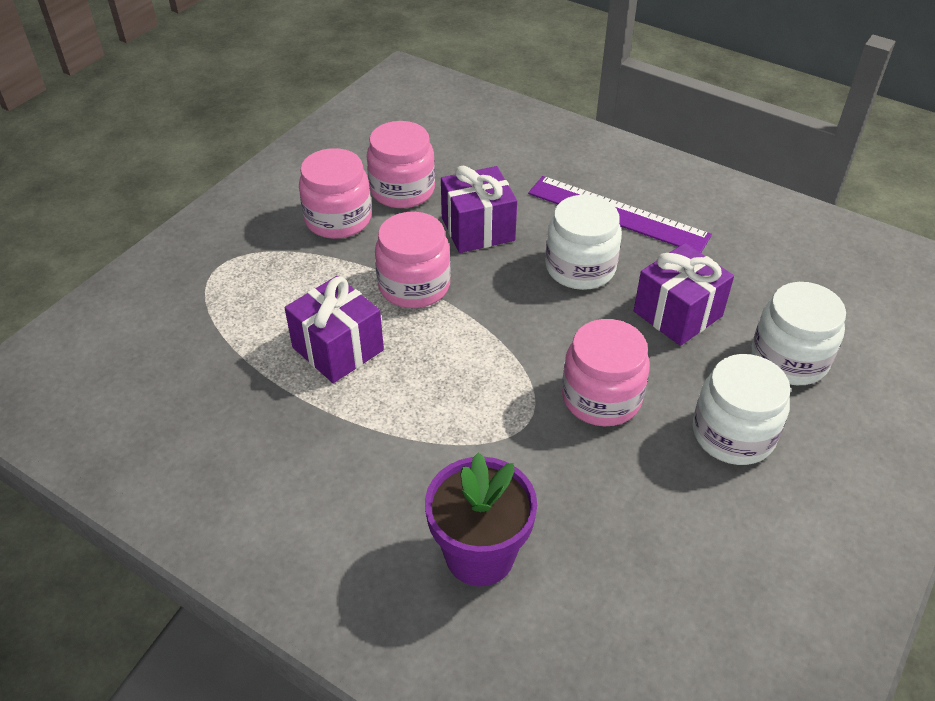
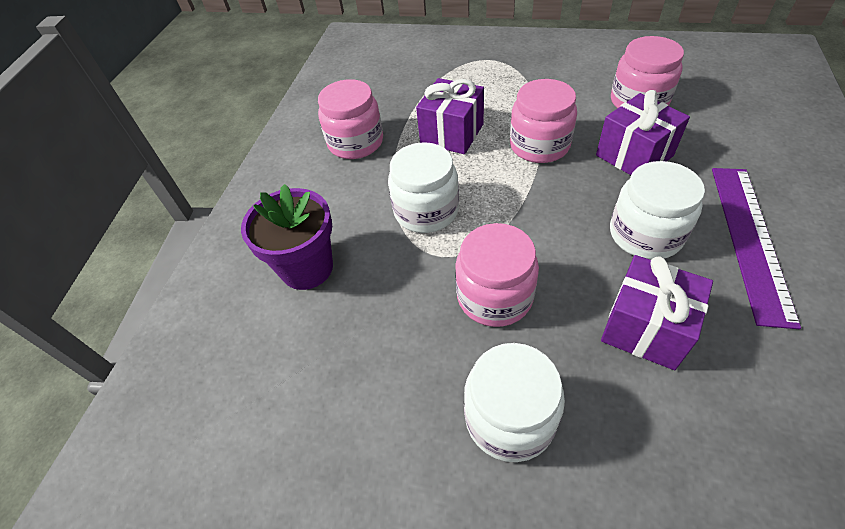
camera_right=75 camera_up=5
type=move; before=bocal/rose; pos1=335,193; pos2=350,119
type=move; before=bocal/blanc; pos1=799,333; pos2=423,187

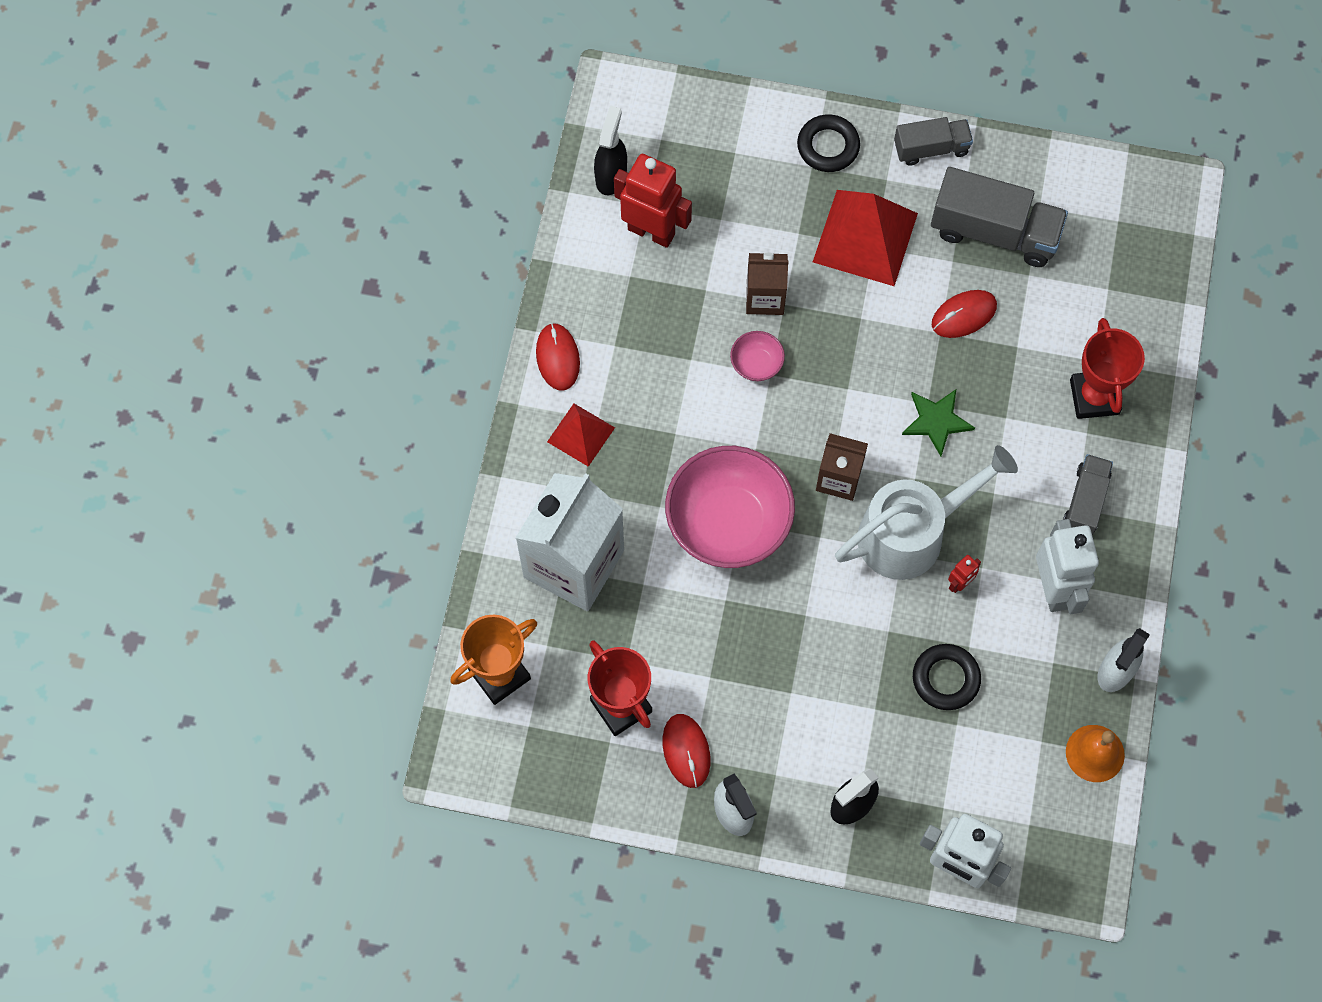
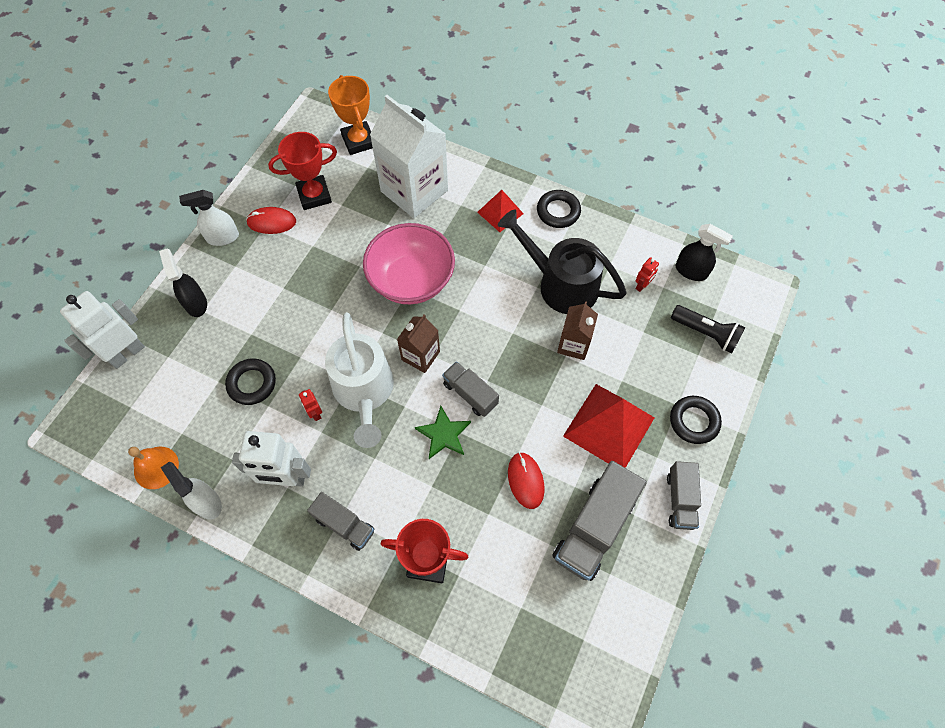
camera_right=105 camera_up=-5
type=replace; before=souris/rouge; after=anneau/noir; pos1=558,356; pos2=559,209
type=resize; before=robot/rouge; pos1=653,201; pos2=647,274; scale=0.45
type=delete; before=bol/rose; pos1=757,356
type=insert; after=camion/gris; pos2=470,389
type=insert; after=arrosoir/noir; pos2=562,261
type=insert; after=lampe de poche/noir; pos2=708,329

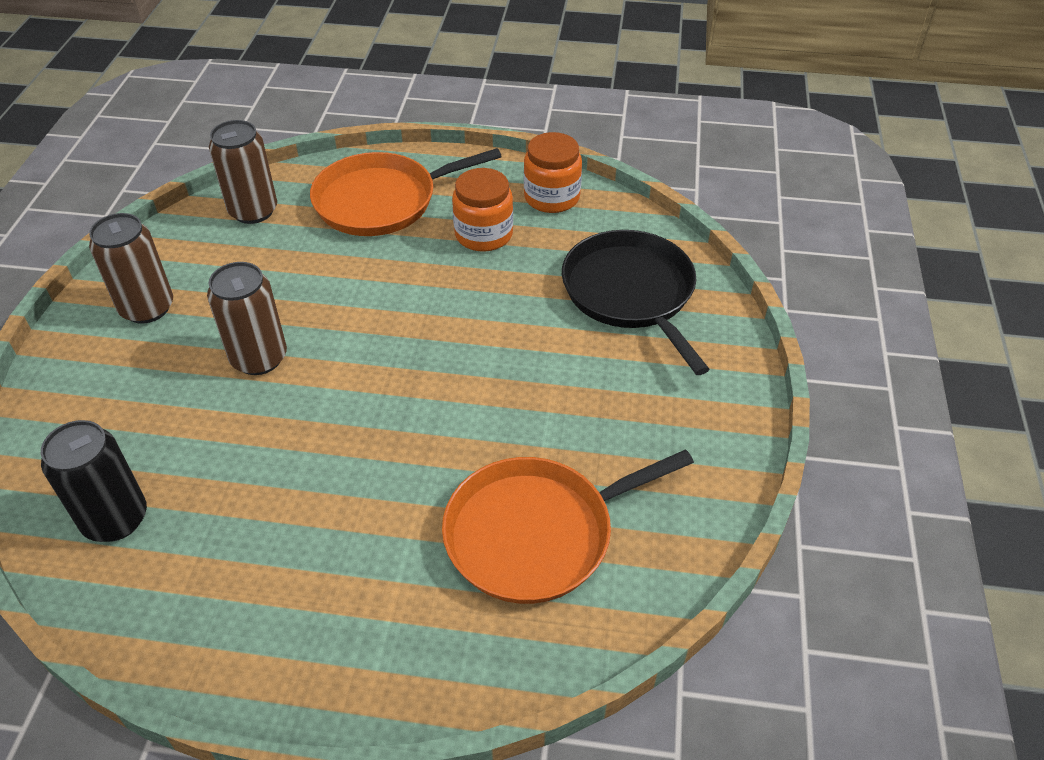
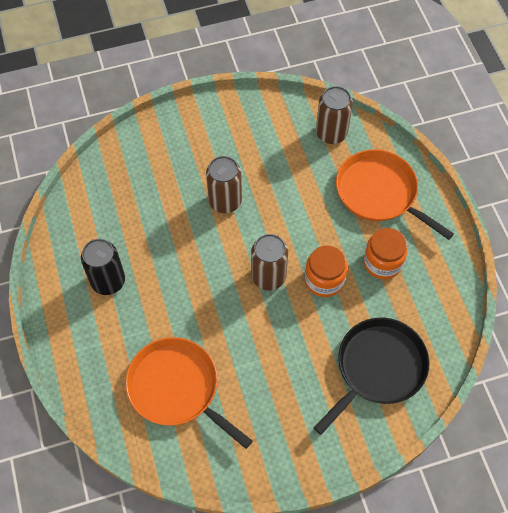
camera_right=65 camera_up=15
type=move; before=canette/noir; pos1=94,481; pos2=103,267
type=move; before=canette/marron; pos1=131,268; pos2=269,262
type=move; before=bocal/orange; pos1=553,172; pos2=326,271

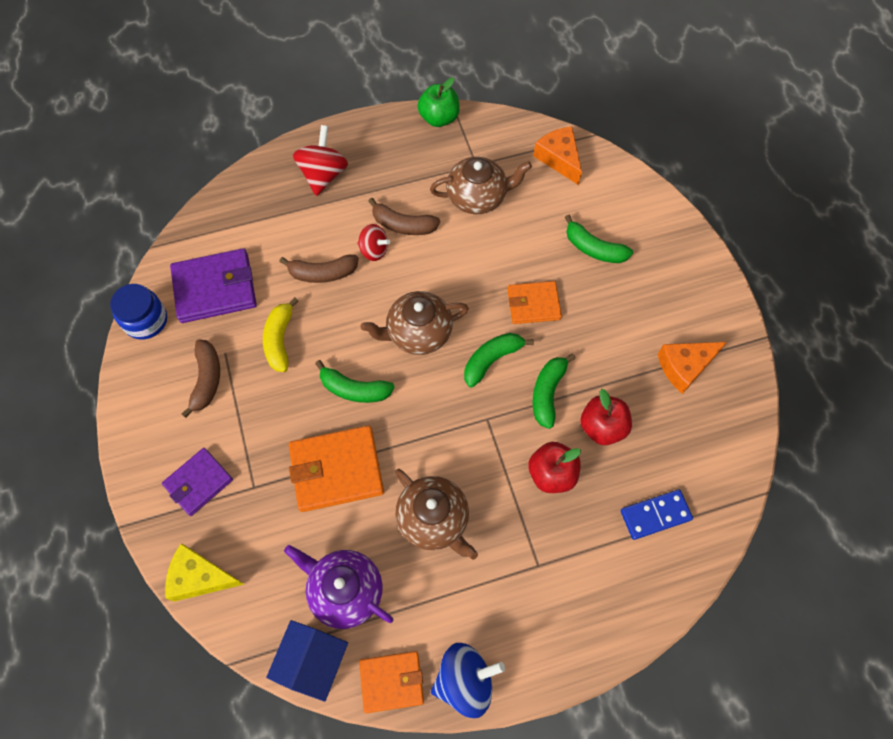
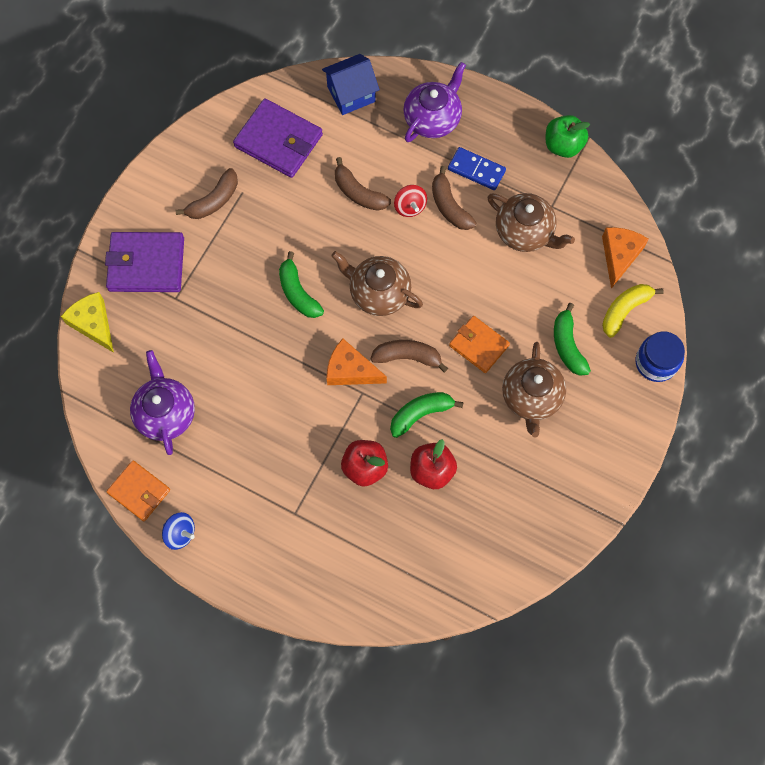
camera_right=45 camera_up=5
type=move; before=bocal/bleu; pos1=138,312; pos2=660,356
type=resize; before=portefeuille/violet; pos1=197,482; pos2=144,262; scale=1.58
type=move; before=banane/jaune; pos1=280,334; pos2=633,311
type=move; before=maison/bleu; pos1=307,661; pos2=351,84
type=delete; before=portefeuille/orange; pos1=336,469
type=replace; before=toupie/rouge; after=théière/violet; pos1=320,160; pos2=434,102
type=move; before=théière/marron; pos1=436,514; pos2=534,390
type=resize; before=toupie/bleu; pos1=468,680; pos2=178,531; scale=0.64
type=recolor; before=banane/vert; after=banane/marron; pos1=499,360; pos2=409,356
type=move; before=domino/bleu; pos1=657,515; pos2=477,168
type=move; before=fromage/orange; pos1=692,368; pos2=356,362

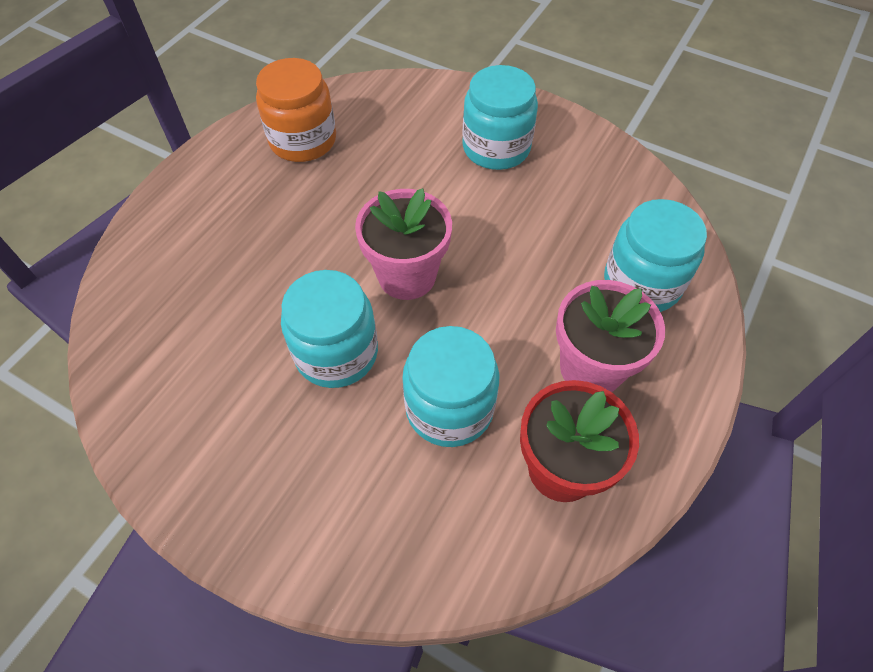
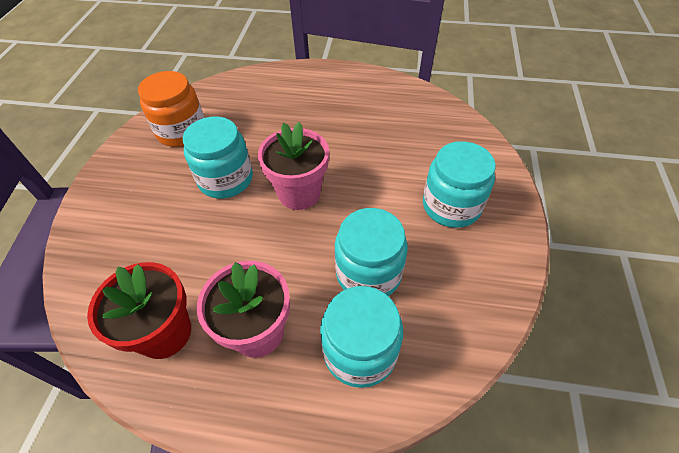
camera_right=70 camera_up=-5
type=move; before=bocal/orange; pos1=296,110; pos2=171,109
type=move; before=bocal/turquoise; pos1=450,386; pos2=371,252

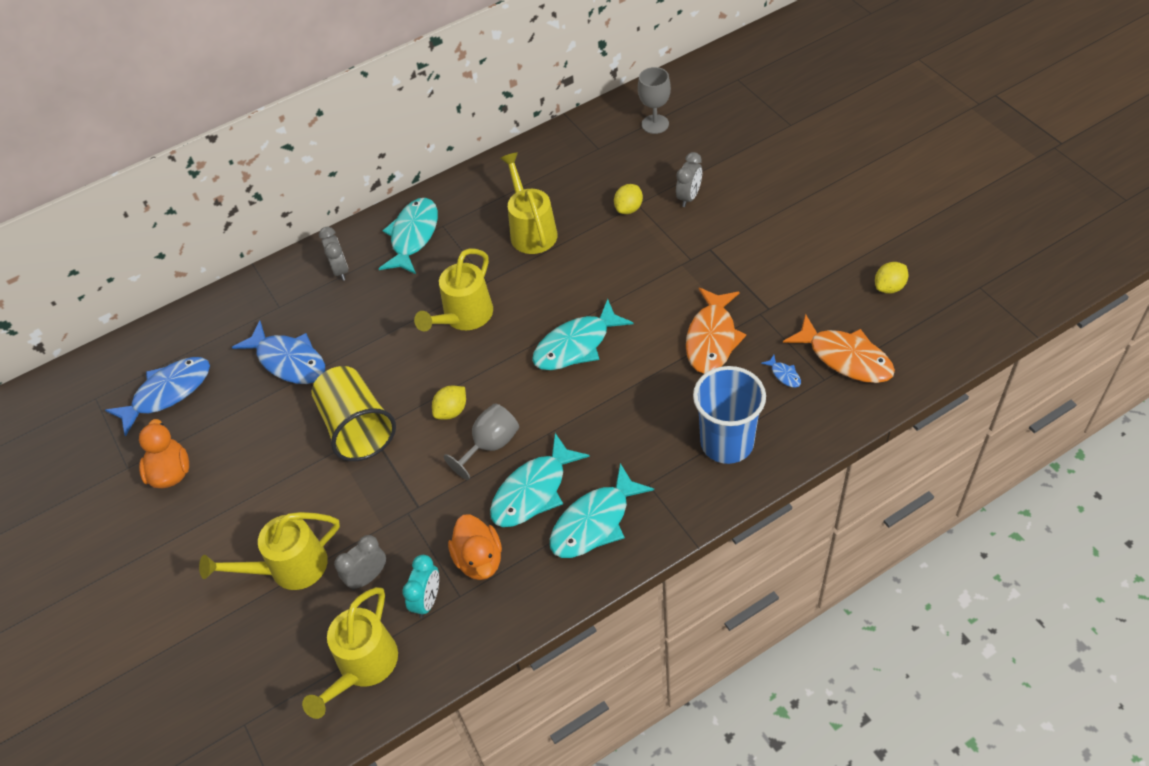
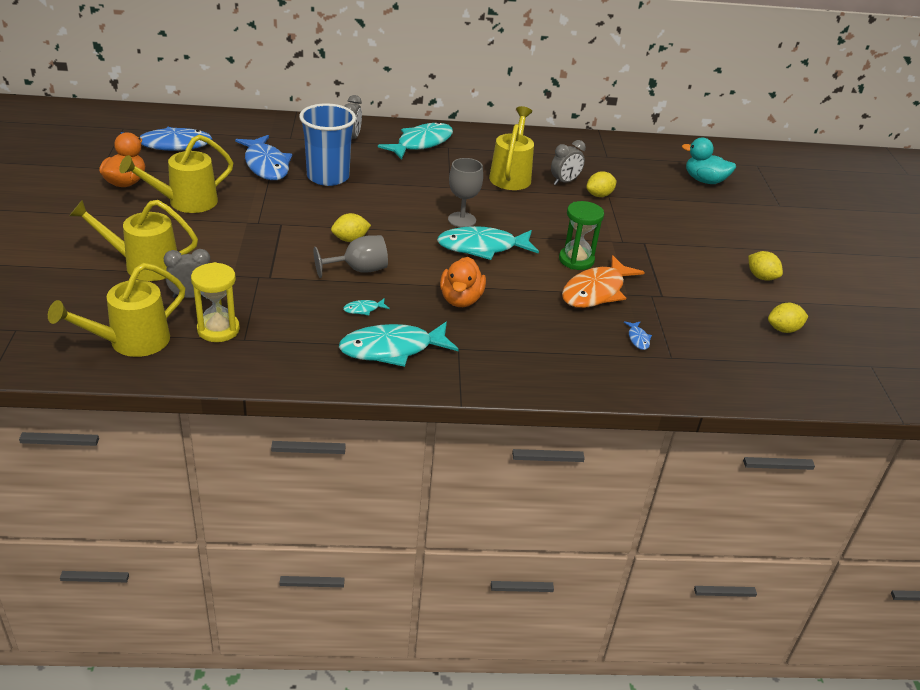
camera_right=20 camera_up=-15
type=delete; before=gobelet/jaune; pos1=353,413
type=replace; before=réveil/turquoise; after=sablier/jaune; pos1=420,586; pos2=215,302
type=move; before=arrosoir/jaune; pos1=453,290; pos2=176,173
type=move; before=canard/orange; pos1=475,547; pos2=463,282
type=resize; before=poisson/turquoise; pos1=540,480; pos2=366,306; scale=0.41
type=move; before=verre à pied/gris; pos1=654,100; pos2=465,192
type=move; before=réveil/gris; pos1=689,179; pos2=568,162
type=move; before=gobelet/bleu; pos1=729,415; pos2=327,144
type=delete; before=poisson/orange; pos1=839,348
type=insert; after=sablier/vert; pos2=581,235
type=insert; after=canard/turquoise; pos2=709,161
type=insert; after=citron/jaune; pos2=765,266

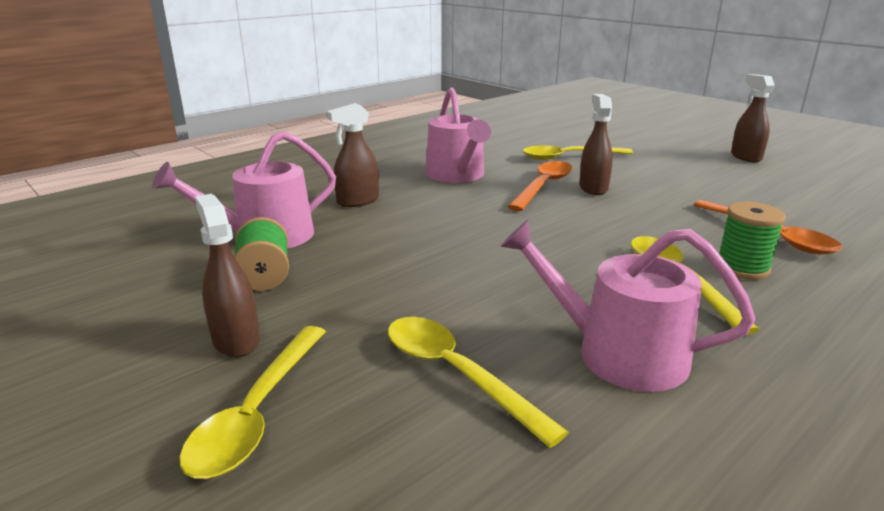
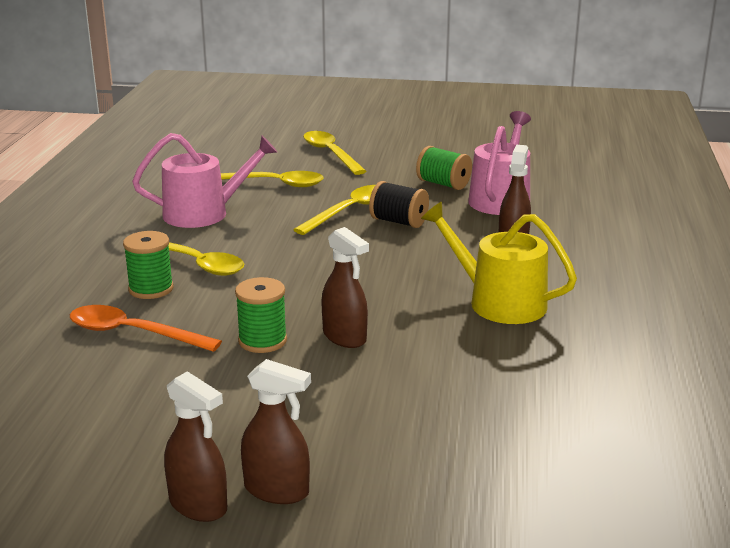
camera_right=140 camera_up=0
type=move; before=vaporisateur/marron; pos1=227,275; pos2=276,431
type=recolor; before=arrosoir/rose; after=arrosoir/jaune; pos1=458,135; pos2=499,263
type=delete; before=cuillère/orange; pos1=540,186
type=move; before=cuillère/jaune; pos1=578,153; pos2=334,210
type=insert; after=bobine/vert; pos2=261,315
type=insert; after=bobine/noir; pos2=399,204

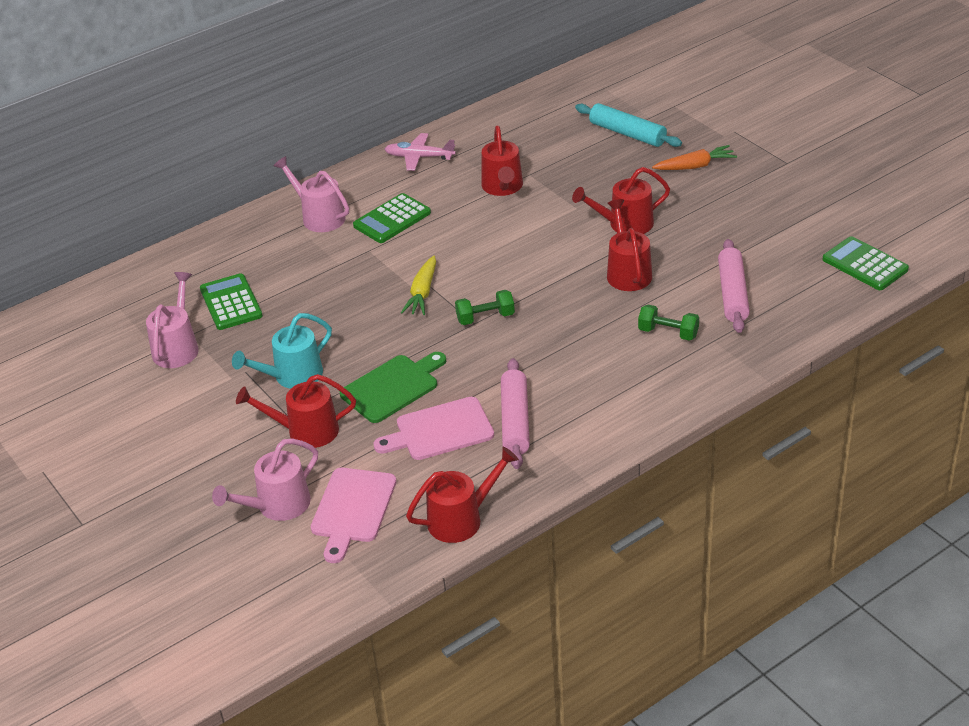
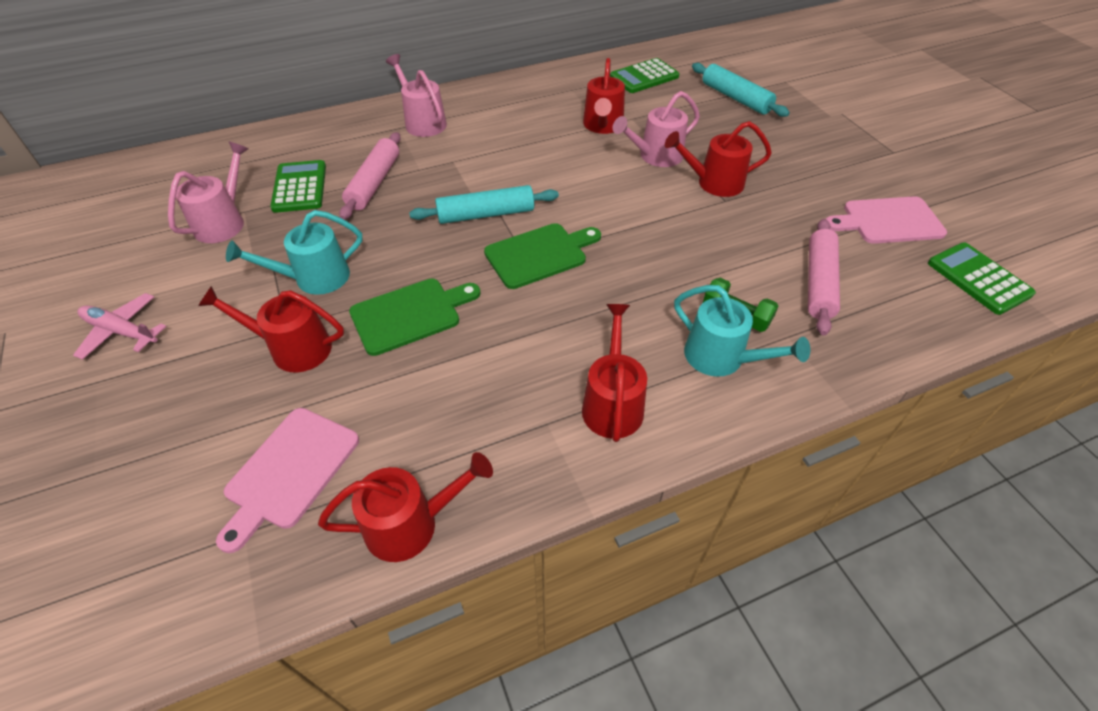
camera_right=10 camera_up=10
type=move; before=arrosoir/rose; pos1=265,480; pos2=656,129
type=move; before=calculatrice/vert; pos1=392,218; pos2=644,75
type=move; before=planche à découper/rose; pos1=433,428; pos2=886,220
type=move; before=avion/rose; pos1=420,152; pos2=119,326
type=replace; before=carotte/jaune; after=rouleau à pâtisserie/turquoise; pos1=418,285; pos2=484,204
type=replace; before=haltère/vert; after=planche à découper/vert; pos1=485,307; pos2=542,256
type=move; before=rouleau à pâtisserie/rose; pos1=515,413; pos2=370,176
type=move; before=arrosoir/rouge; pos1=629,245; pos2=614,373
type=delete; before=carotte/orange; pos1=694,157
type=insert; after=arrosoir/turquoise; pos2=742,331

